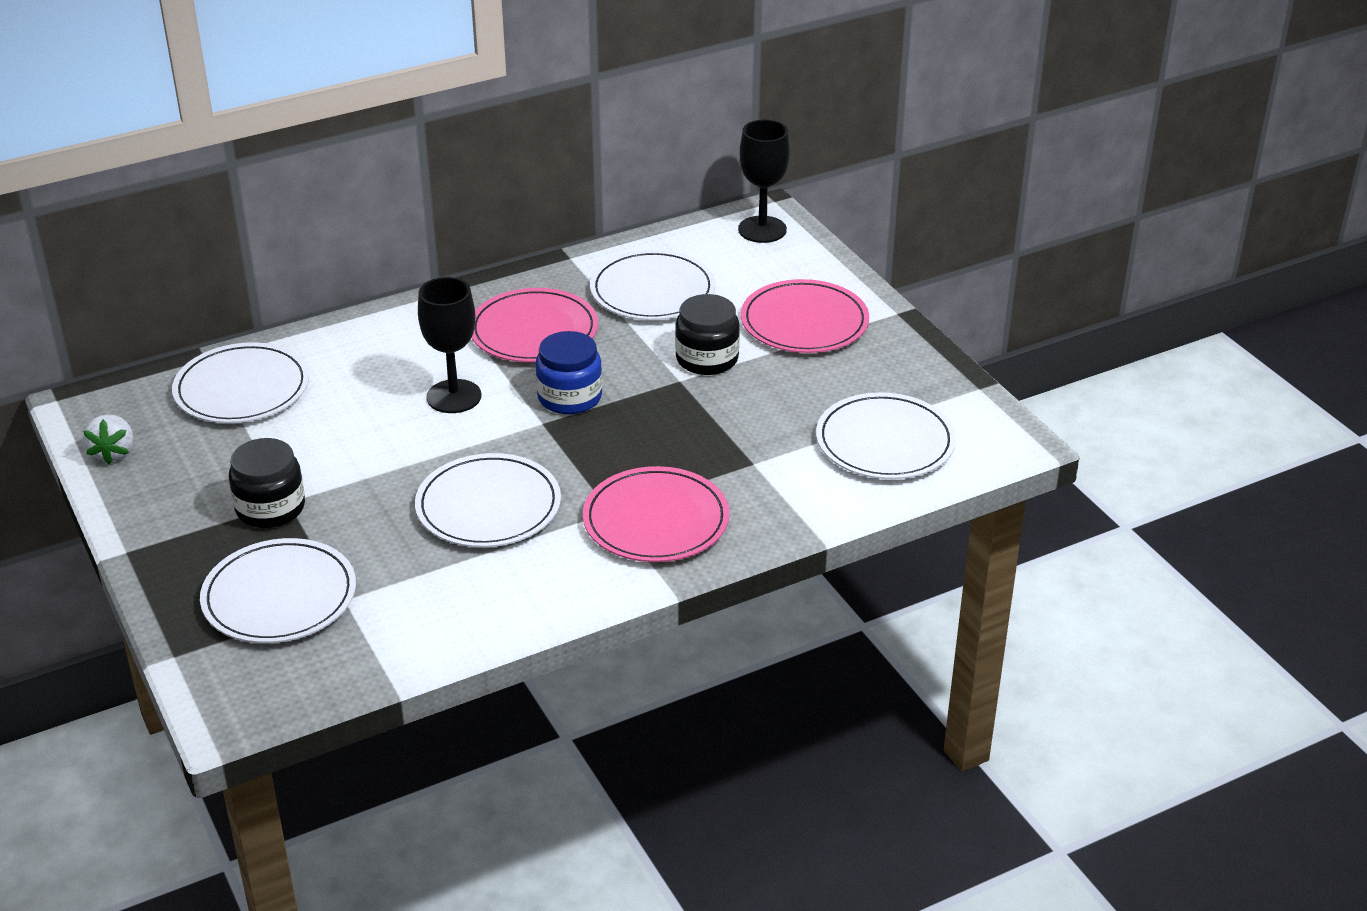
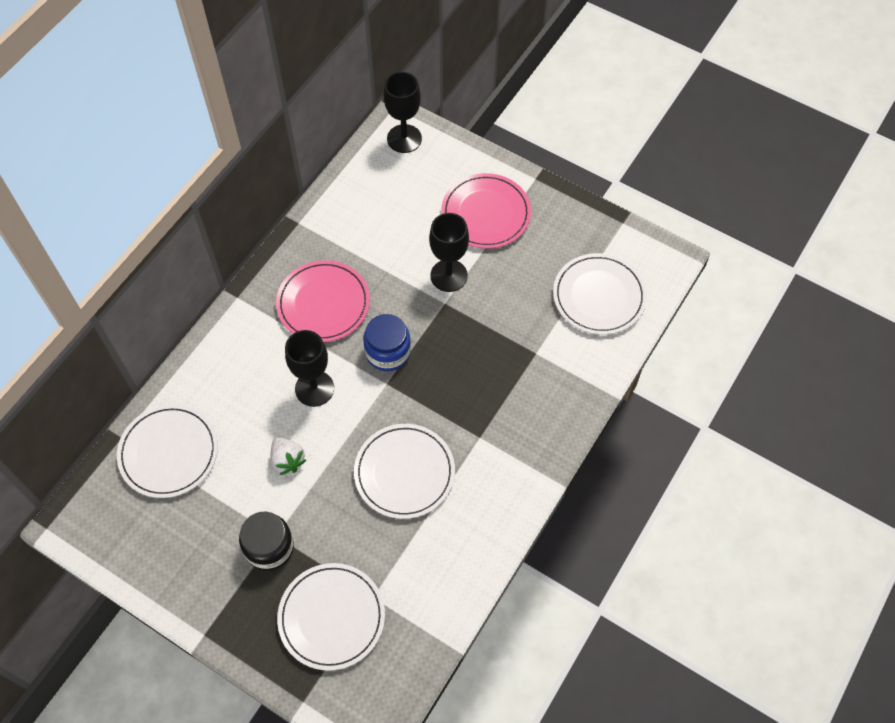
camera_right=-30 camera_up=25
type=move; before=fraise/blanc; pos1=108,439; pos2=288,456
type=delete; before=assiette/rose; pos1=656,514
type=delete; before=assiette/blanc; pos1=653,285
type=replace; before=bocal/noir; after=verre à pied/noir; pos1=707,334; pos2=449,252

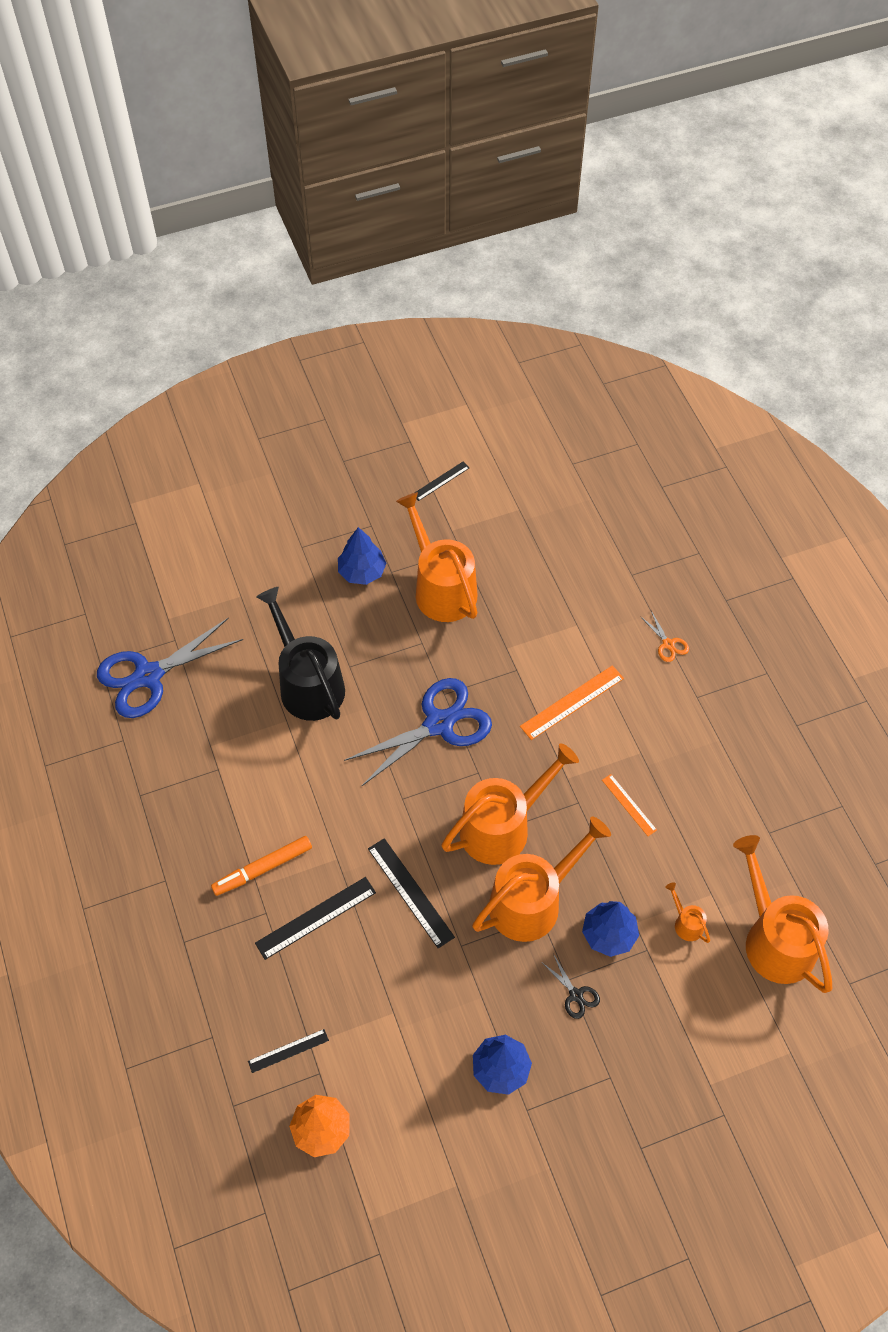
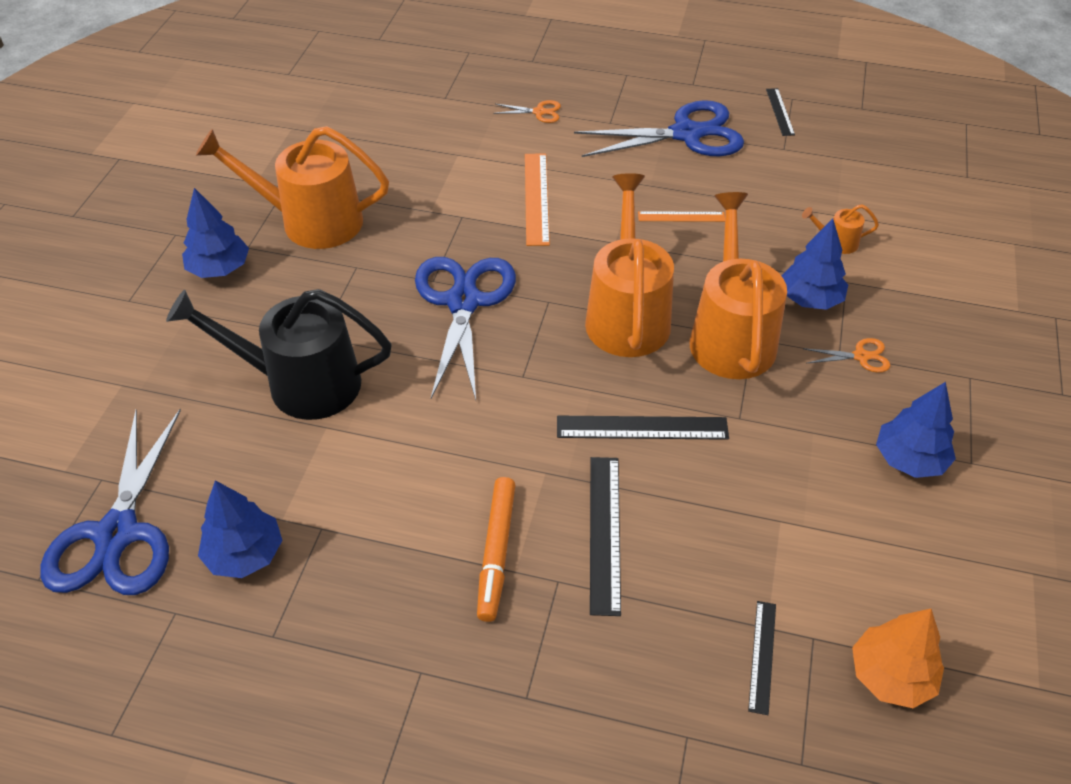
camera_right=-55 camera_up=-10
type=move; before=règle/noir; pos1=442,481; pos2=780,112
type=recolor; before=ciseaux/noir; after=ciseaux/orange; pos1=572,986; pos2=846,355
type=delete; before=arrosoir/orange; pos1=782,914
type=insert; after=arbre/bleu; pos2=240,529
type=insert; after=ciseaux/bleu; pos2=659,128

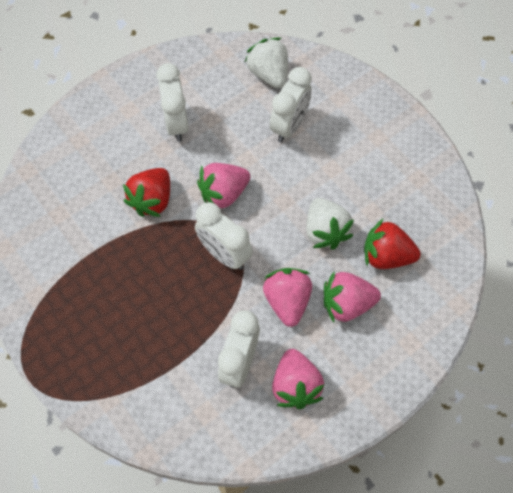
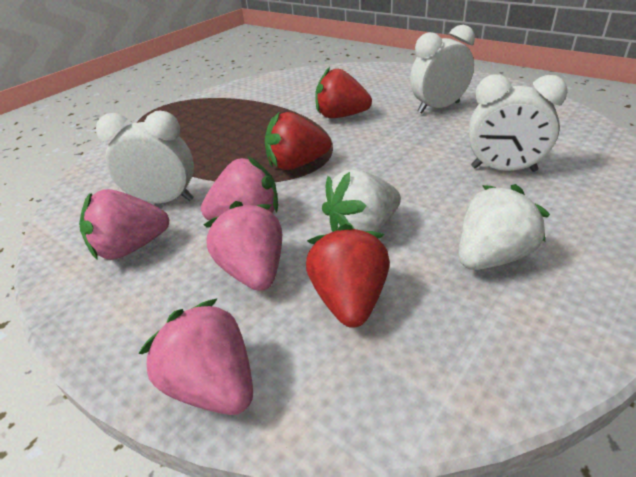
camera_right=80 camera_up=-25
type=replace; before=réveil/blanc; after=fraise/rouge; pos1=224,236; pos2=298,141
type=move; before=fraise/rose; pos1=224,185; pos2=196,356
type=move; before=fraise/blanc; pos1=266,63; pos2=504,227

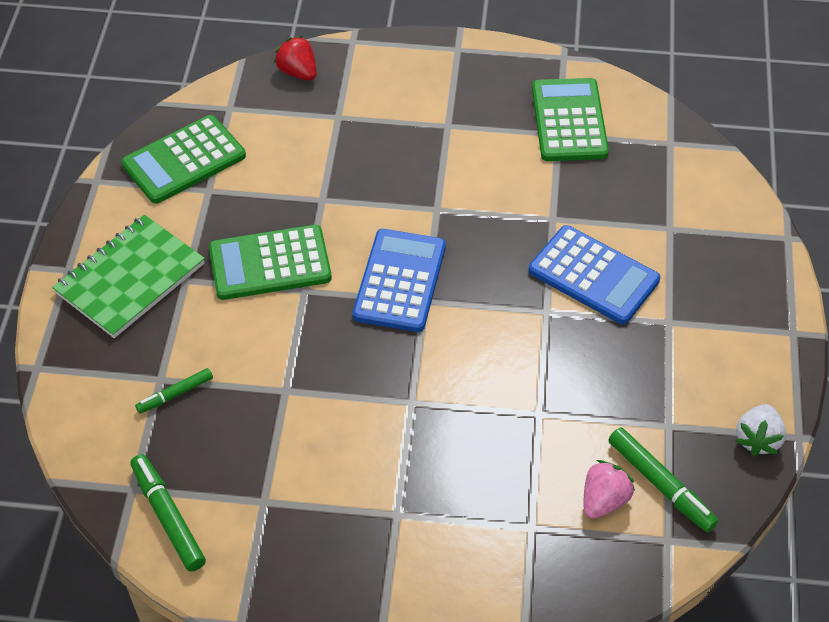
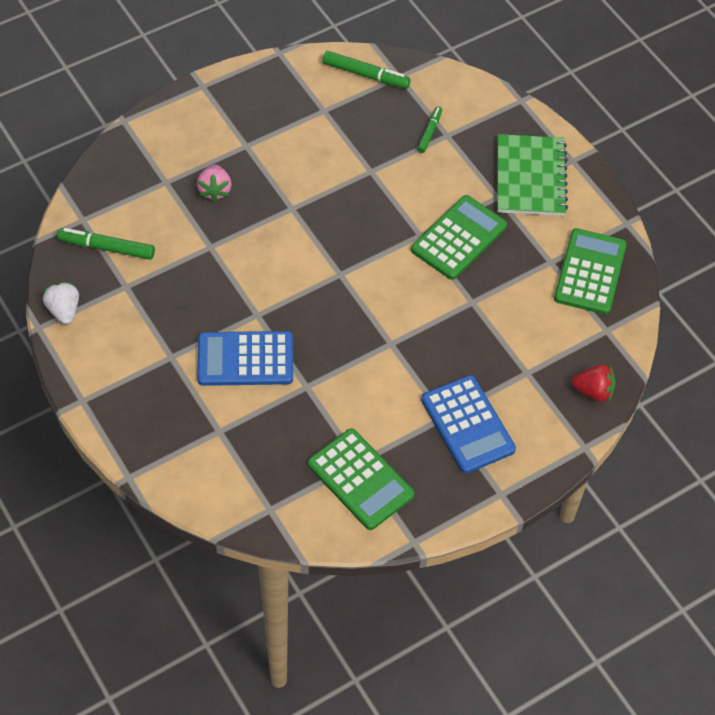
camera_right=140 camera_up=5
type=move; before=calculatrice/bleu; pos1=399,280; pos2=468,424
type=move; before=fraise/rose; pos1=609,489; pos2=214,183

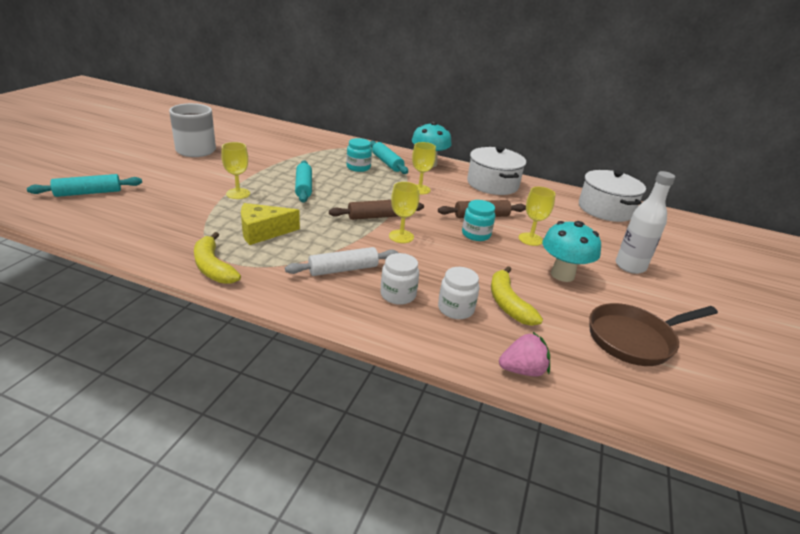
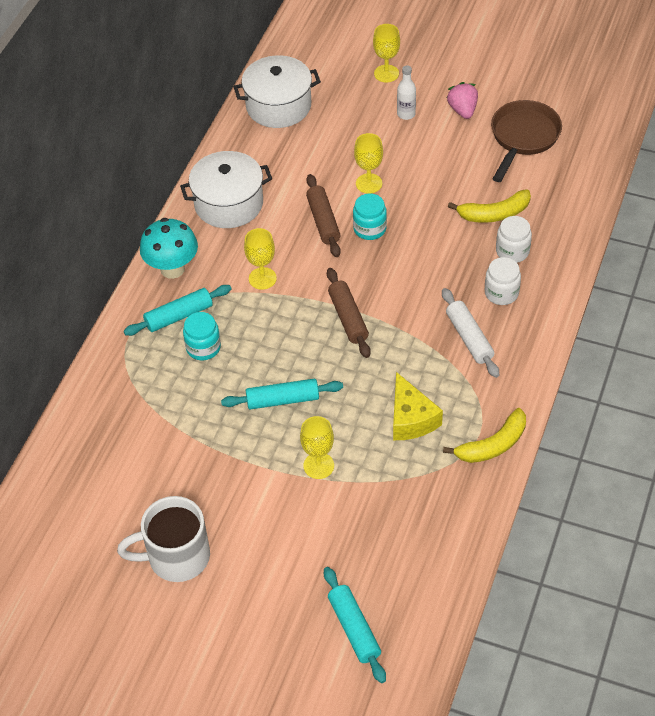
camera_right=-85 camera_up=20
type=move; before=verre à pied/jaune; pos1=404,212; pos2=386,53
type=move; before=fraise/rose; pos1=524,354; pos2=462,100
type=delete; before=champignon/turquoise; pos1=571,251
type=rotate; before=poêle/marron; pos1=653,334; pos2=526,141; turn=-135
type=resize; before=bouteille/blanc; pos1=645,222; pos2=406,92; scale=0.61

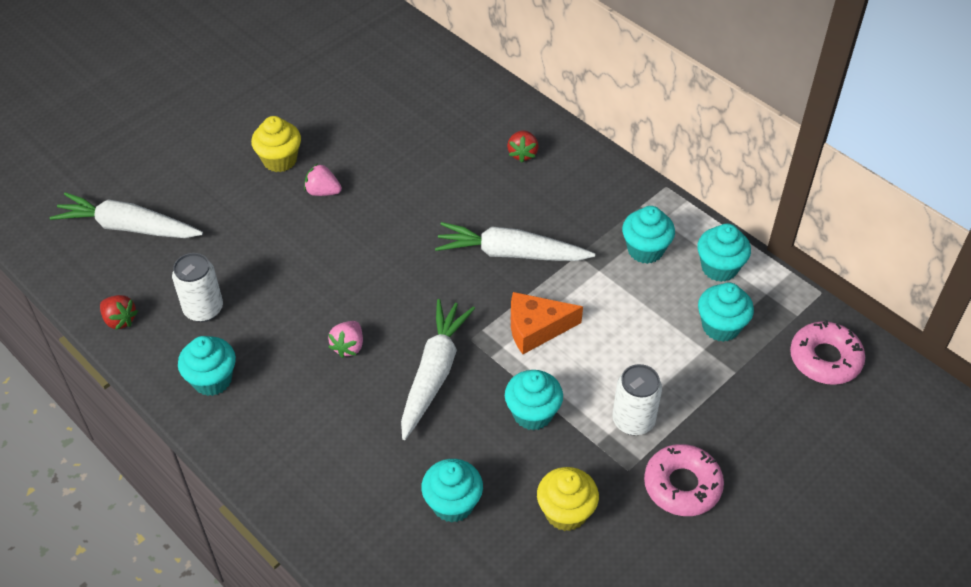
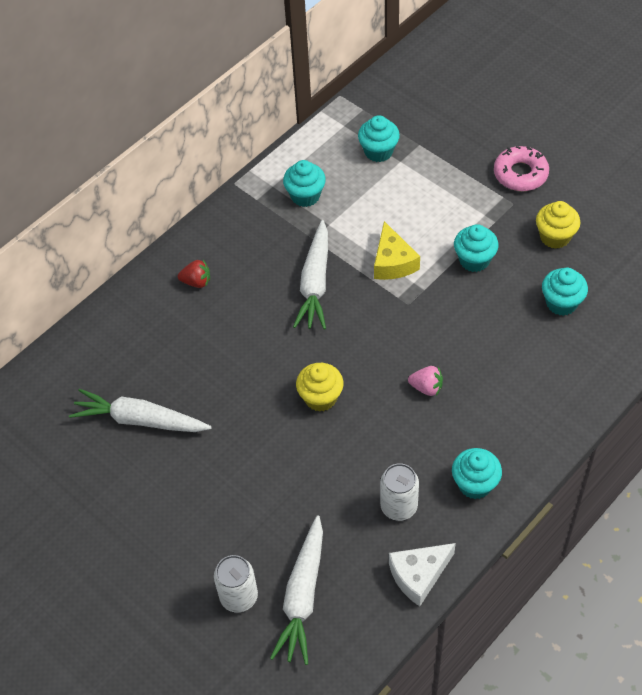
camera_right=-90 camera_up=5
type=replace; before=fraise/rouge; after=fromage/blanc; pos1=119,312; pos2=422,574
type=move; before=muffin/jaune; pos1=276,144; pos2=320,387
type=delete; before=fraise/rose; pos1=323,180
type=move; before=carotte/blanc; pos1=438,369; pos2=140,410
type=recolor; before=fromage/orange; after=fromage/jaune; pos1=547,323; pos2=397,250
type=move; before=canette/blanc; pos1=637,399; pos2=236,584
type=delete; before=muffin/turquoise; pos1=724,252
type=delete; before=beignet/rose; pos1=827,352

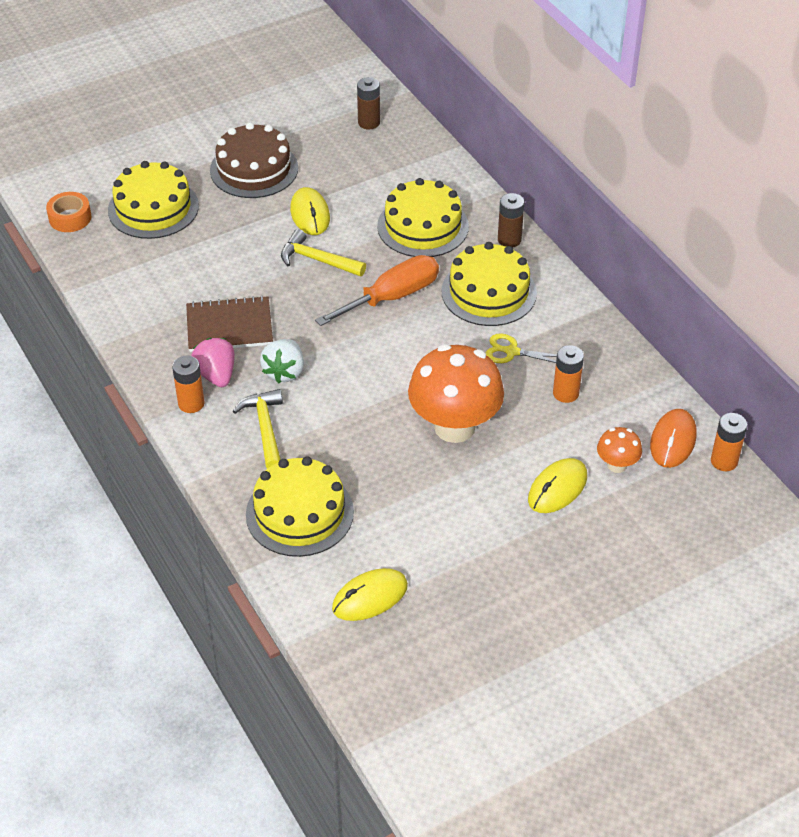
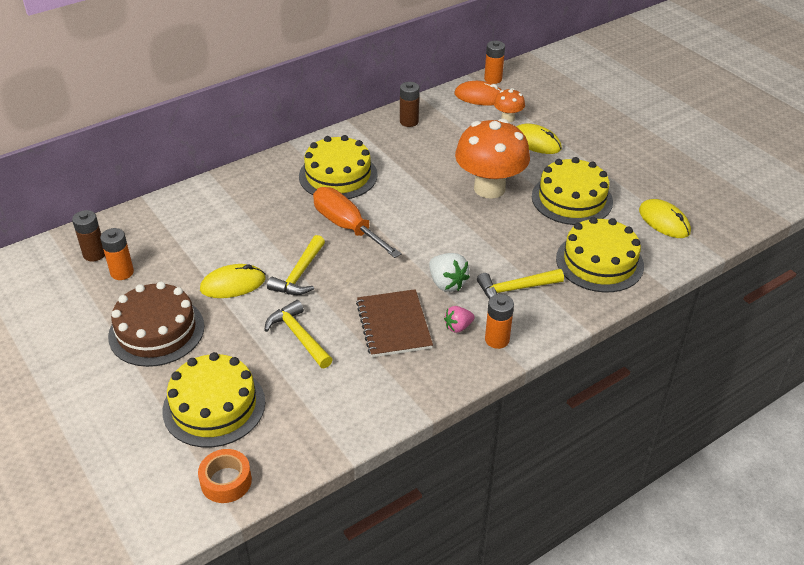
camera_right=-95 camera_up=-5
type=resize; before=fraise/rose; pos1=213,362; pos2=459,319; scale=0.65
type=rotate; before=fraise/blanc; pos1=282,361; pos2=449,272; turn=45
type=move; before=gâteau/jaune; pos1=423,217; pos2=572,191
type=delete; before=ciseaux/jaune; pos1=521,348
type=move; before=pile/marron; pos1=511,220; pos2=409,104
type=move; before=pile/orange; pos1=568,374; pos2=117,254
type=insert; after=marteau/jaune; pos2=298,334

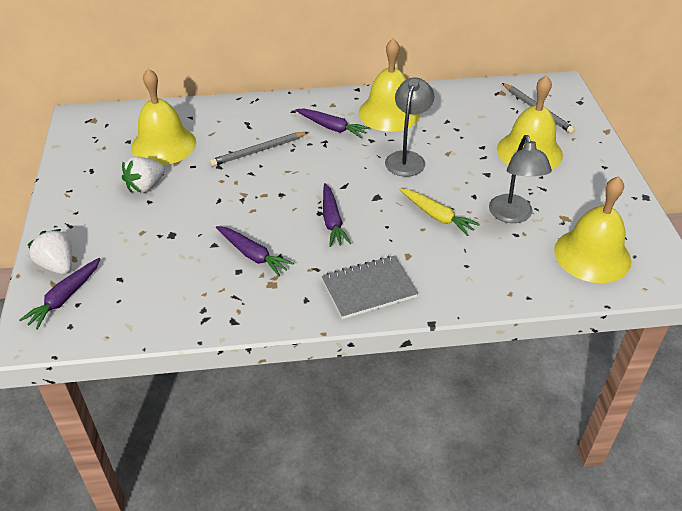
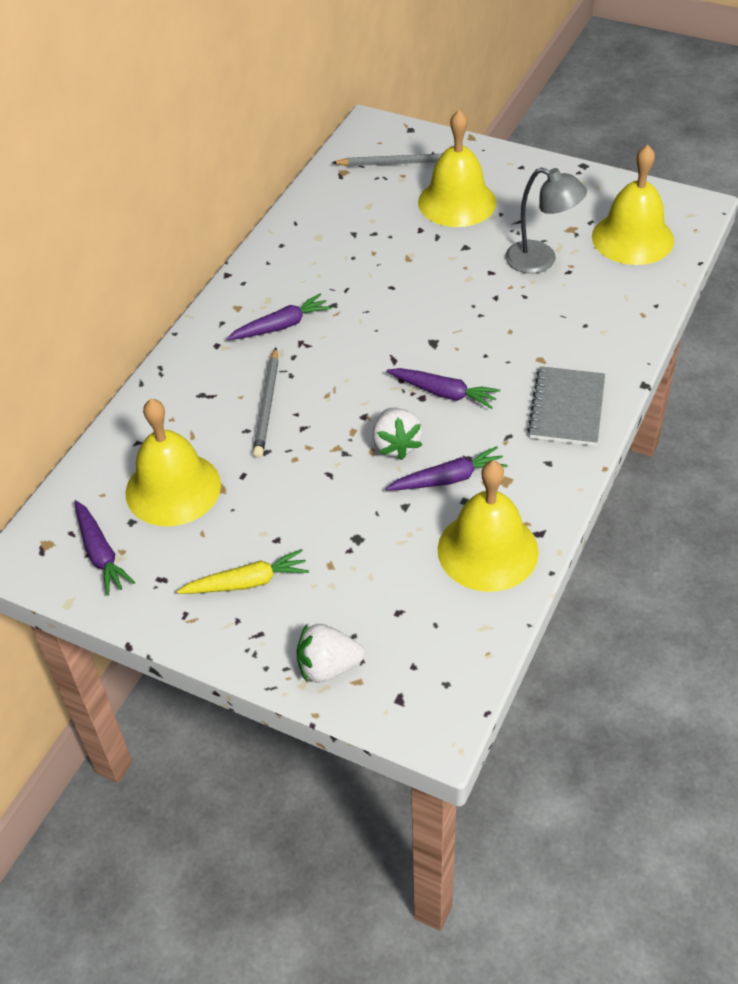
camera_right=-55 camera_up=5
type=move; before=carotte/violet; pos1=60,294; pos2=104,548
type=move; before=fraise/blanc; pos1=143,175; pos2=398,434
type=move; before=cloche/jaune; pos1=389,85; pos2=488,526
type=delete; before=lampe/gris; pos1=409,127
type=move; before=carotte/jaune; pos1=439,212; pos2=243,571

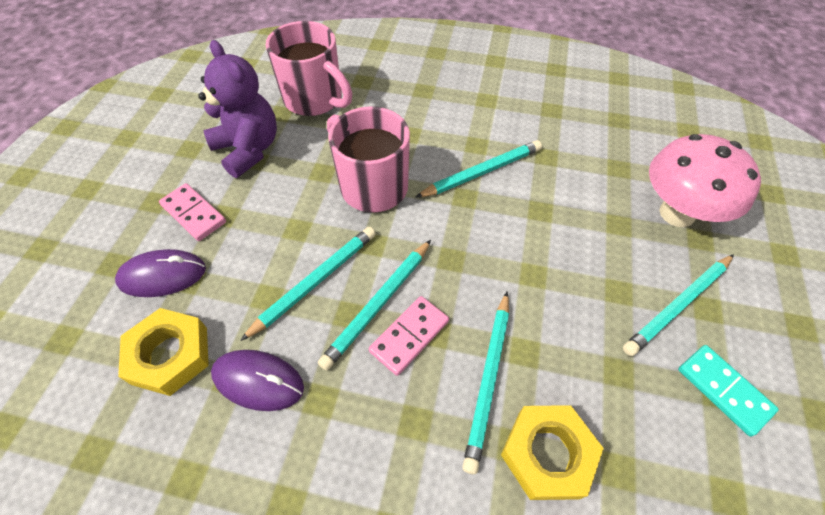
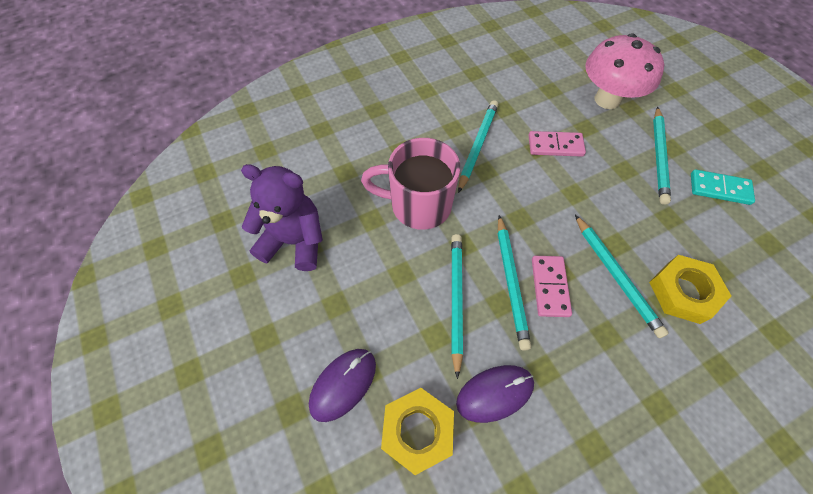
camera_right=-40 camera_up=5
type=move; before=domino/rose; pos1=192,212; pos2=557,144
type=delete; before=tasse/rose; pos1=309,68

